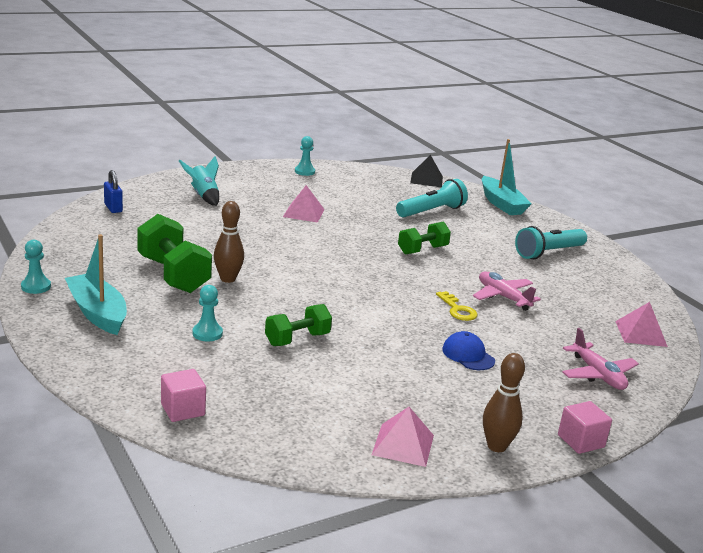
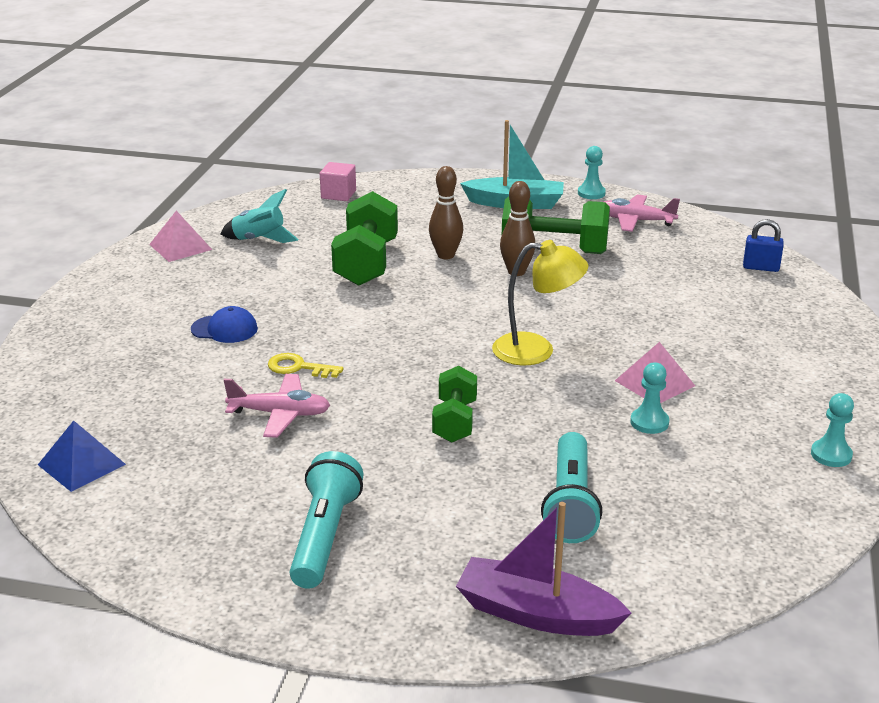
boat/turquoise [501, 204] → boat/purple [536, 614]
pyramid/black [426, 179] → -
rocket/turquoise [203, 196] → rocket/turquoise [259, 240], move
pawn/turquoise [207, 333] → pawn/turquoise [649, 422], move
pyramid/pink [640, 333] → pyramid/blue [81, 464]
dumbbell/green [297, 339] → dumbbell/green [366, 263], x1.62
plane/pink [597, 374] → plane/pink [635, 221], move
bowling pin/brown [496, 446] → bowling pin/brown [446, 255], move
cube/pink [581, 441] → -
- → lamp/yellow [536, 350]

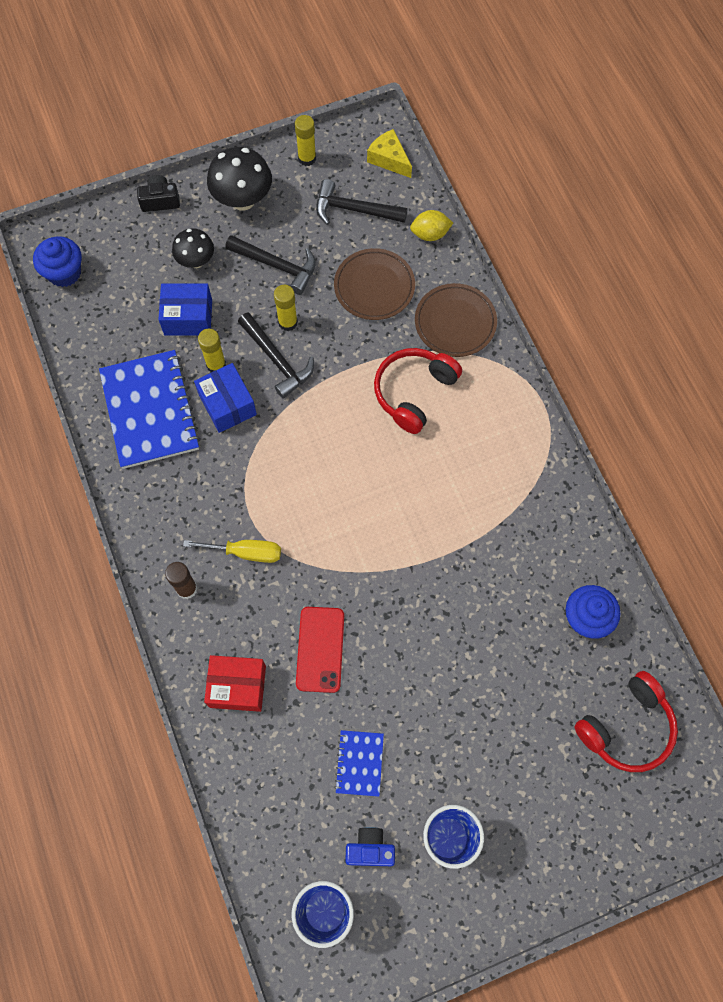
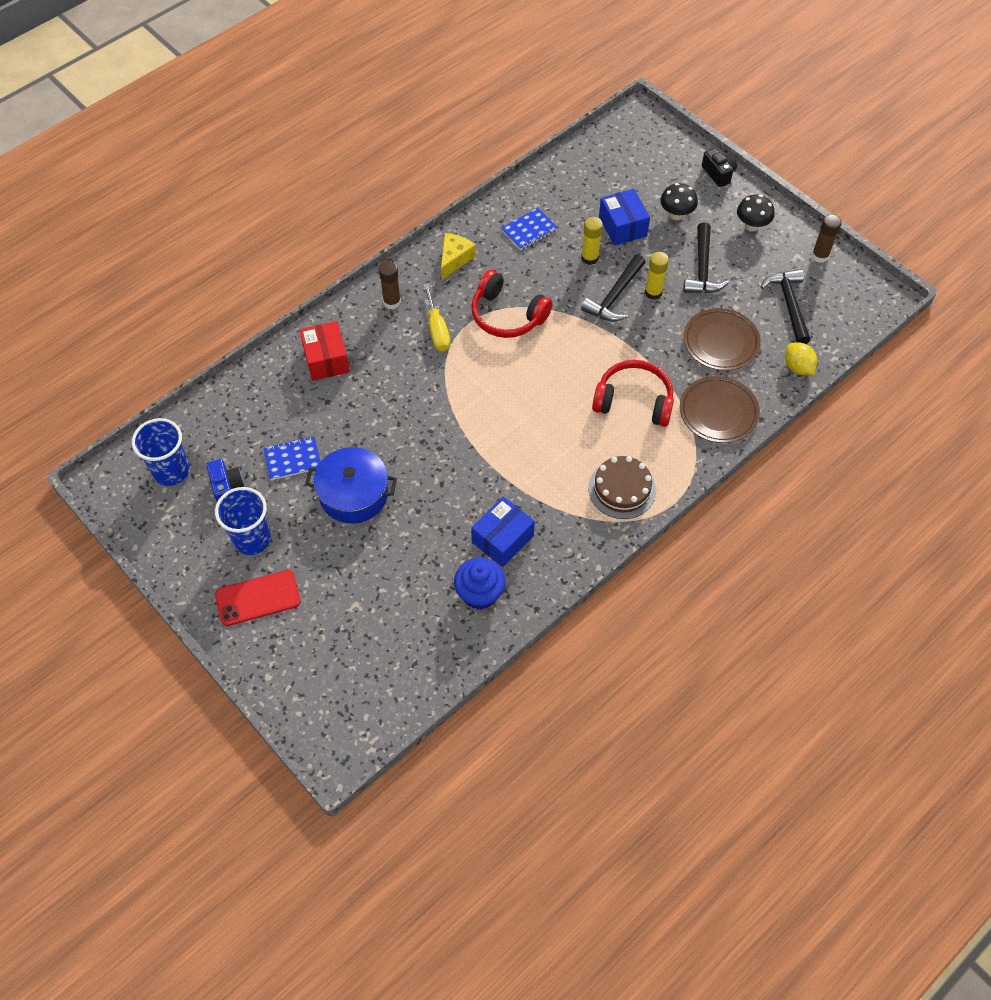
glue stick/yellow [307, 158] → glue stick/brown [820, 256]
cheese/yellow [389, 159] → cheese/yellow [455, 259], move
mushroom/black [243, 200] → mushroom/black [752, 226], x0.64
cupcake/blue [64, 272] → -
notebook/blue [150, 411] → notebook/blue [529, 230], x0.49
box/blue [227, 404] → box/blue [502, 539], move
phone/red [320, 649] → phone/red [258, 598], move
headphones/red [627, 727] → headphones/red [507, 315], move
- → pot/blue [353, 494]
- → cake/brown [622, 489]

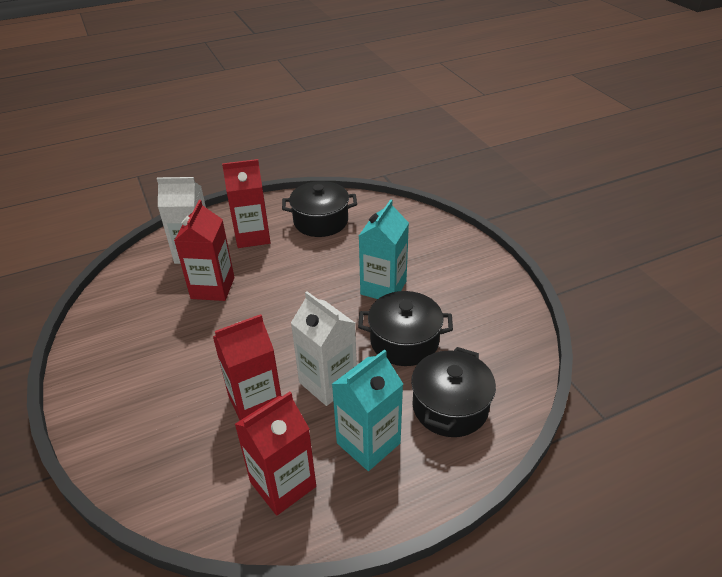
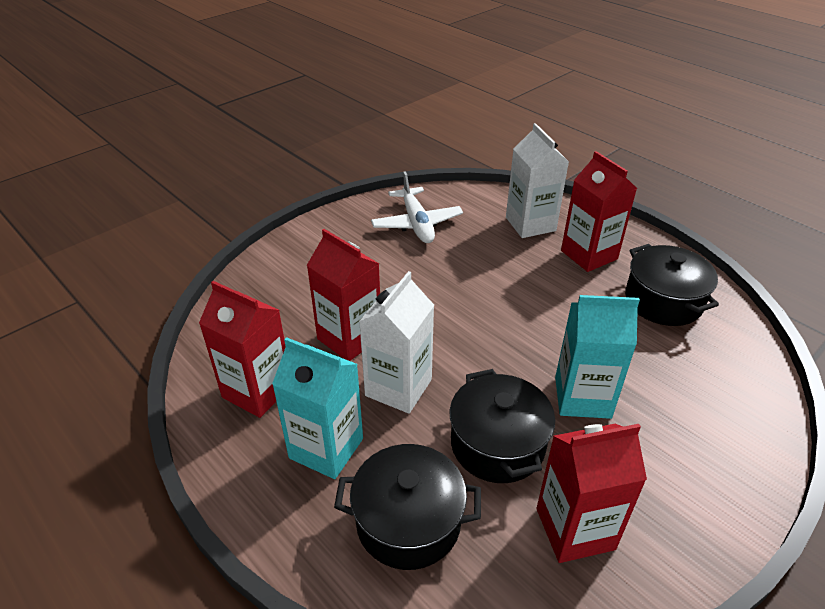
carton/red [213, 288] → carton/red [575, 529], move
- → plane/white [416, 223]

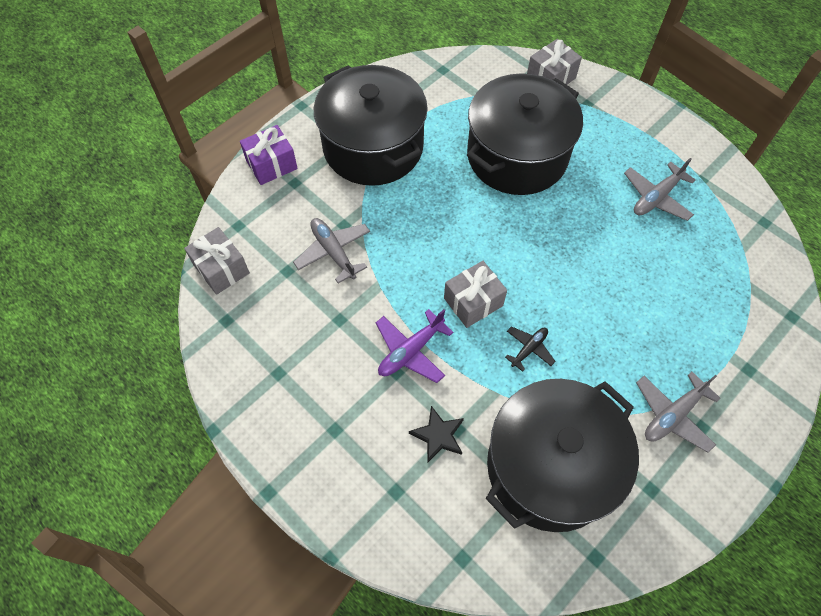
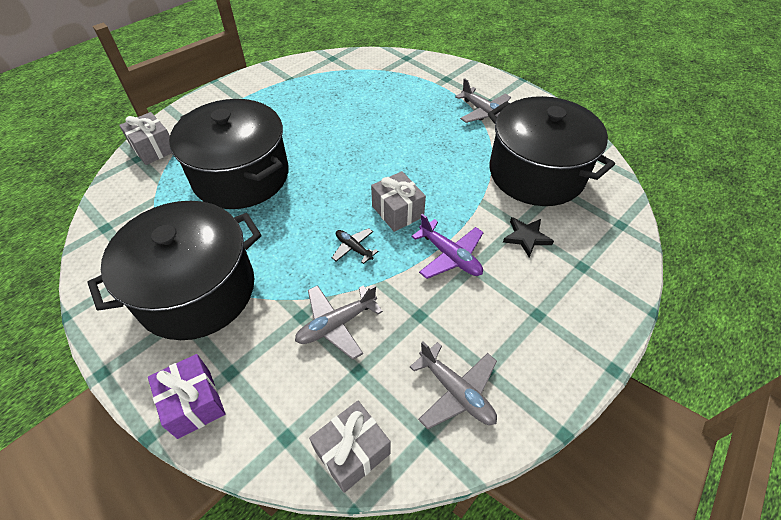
plane/grey [656, 197] → plane/grey [456, 391], move
plane/black [529, 349] → plane/black [353, 248], move

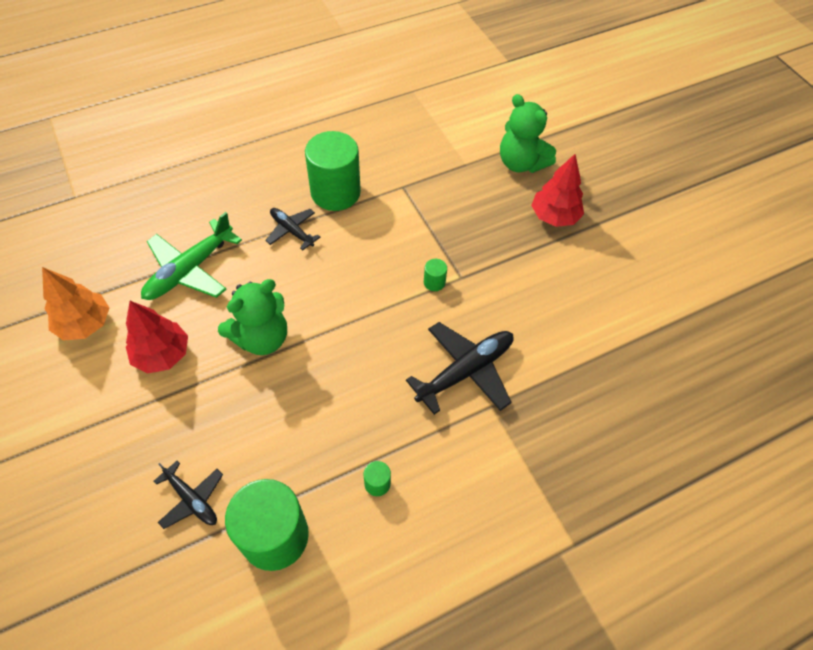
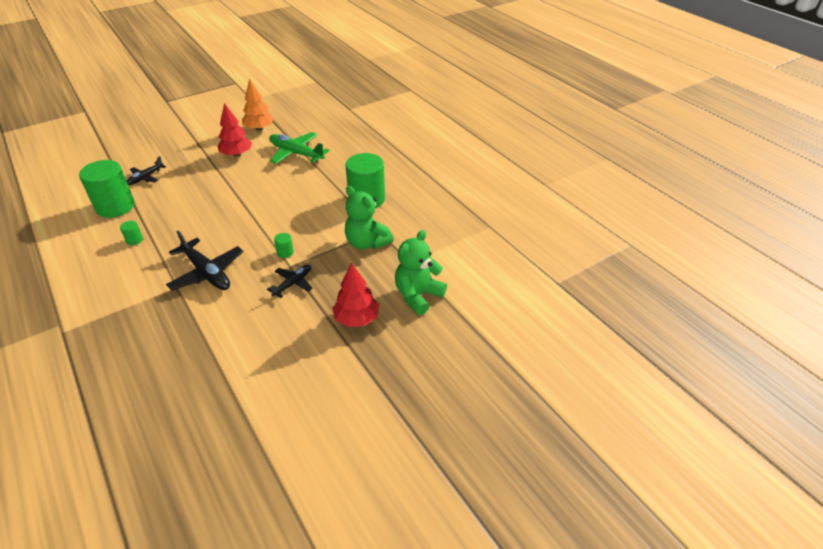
plane/black [292, 231] → plane/black [293, 283], move
teddy bear/green [262, 338] → teddy bear/green [367, 243], move

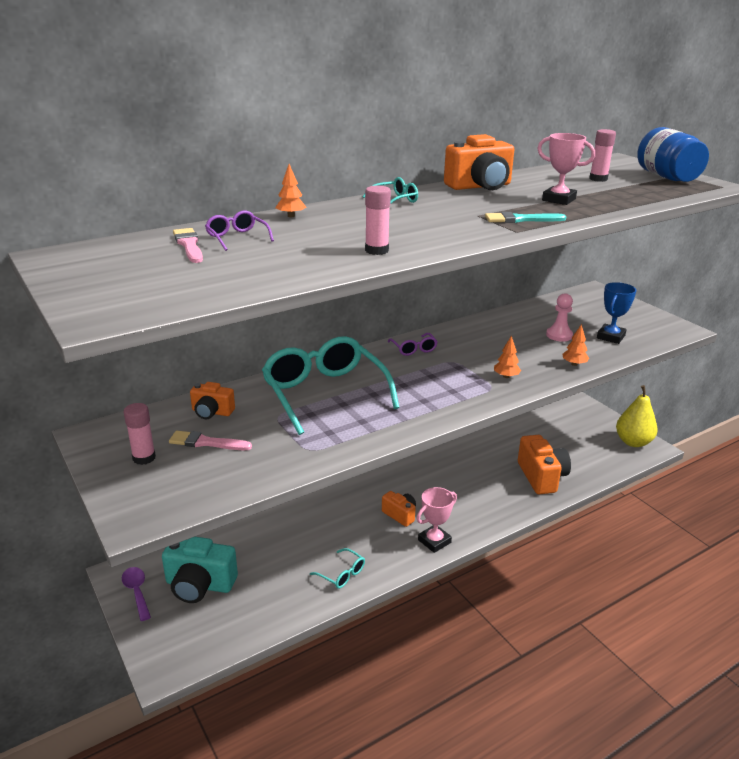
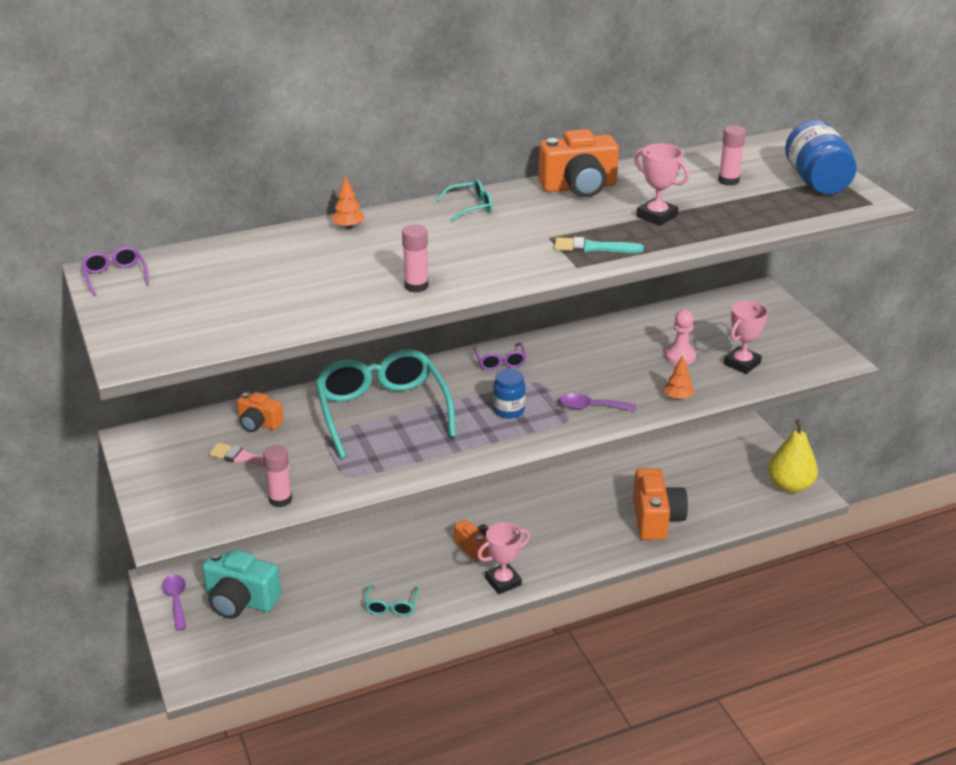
glasses/purple [237, 238] → glasses/purple [115, 276], move
brush/pink [189, 245] → -
trophy/blue [610, 337] → trophy/pink [742, 363]
tree/orange [506, 376] → spoon/purple [591, 407]
glue stick/pink [144, 458] → glue stick/pink [280, 499], move
glasses/turquoise [342, 574] → glasses/turquoise [391, 606], 45 degrees clockwise
- → jar/blue [508, 410]

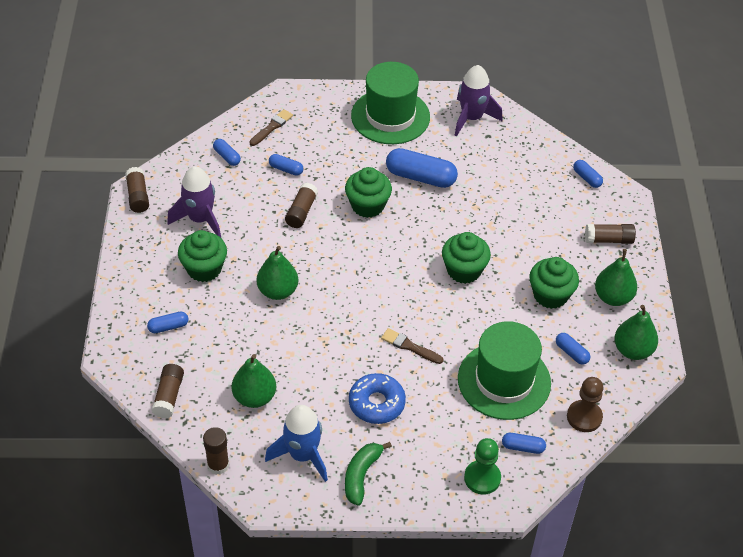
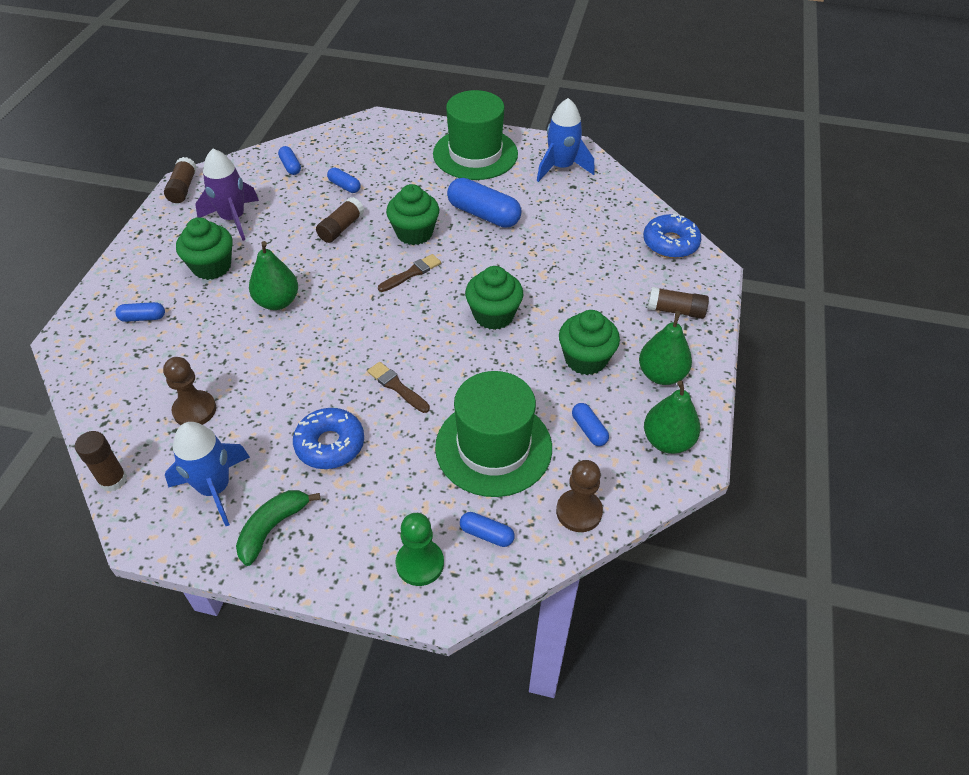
rocket/purple [471, 118] → rocket/blue [561, 167]
brush/brown [272, 127] → brush/brown [411, 273], move
capsule/blue [587, 178] → donut/blue [670, 243]
pear/green [254, 397] → pawn/brown [194, 410]
glue stick/brown [169, 396] → -

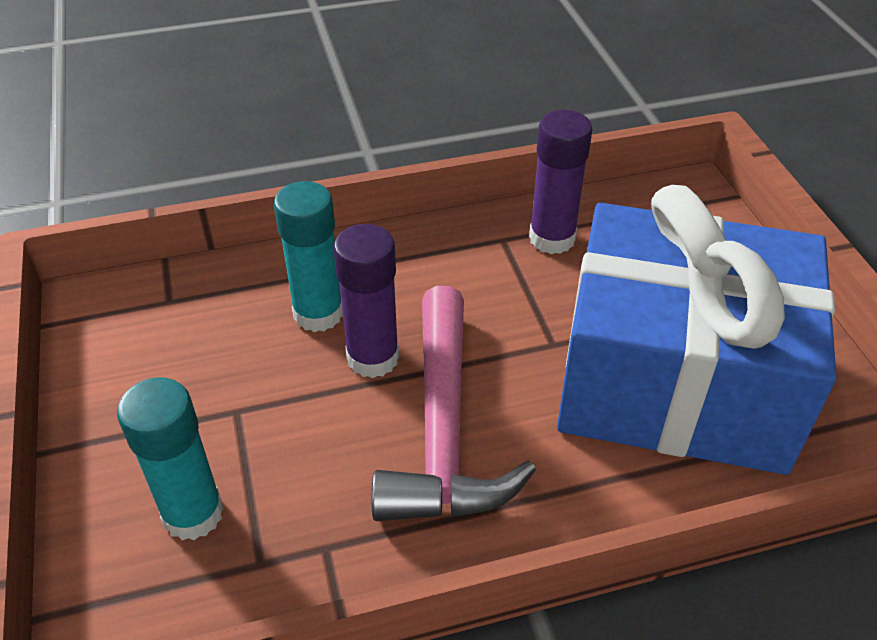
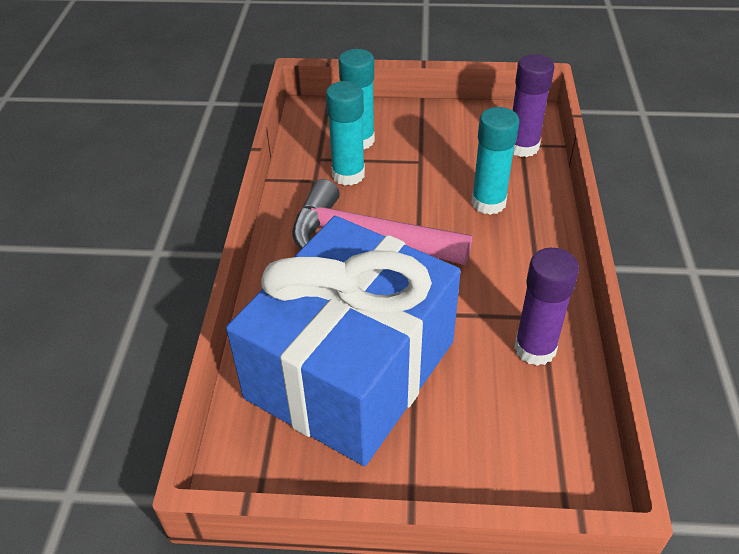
glue stick/purple [373, 358] → glue stick/purple [522, 147], move
- → glue stick/turquoise [348, 175]

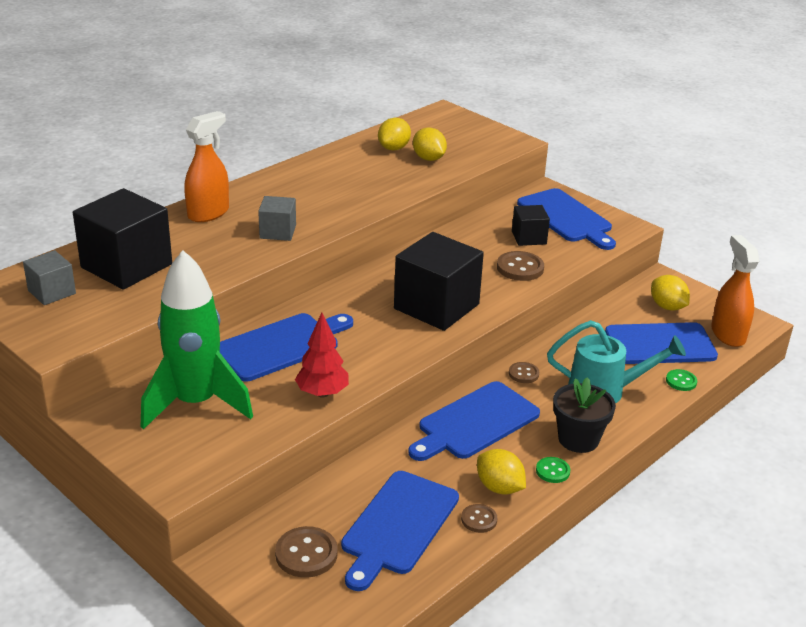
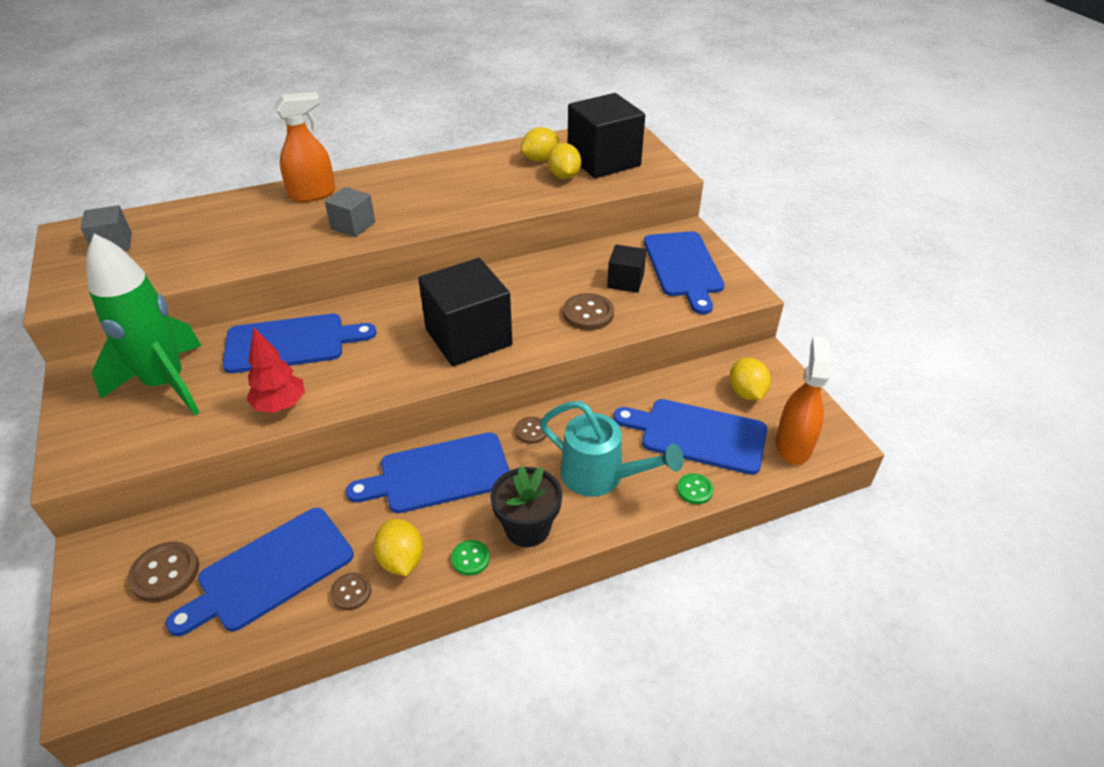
cube/black [126, 266] → cube/black [603, 160], move

